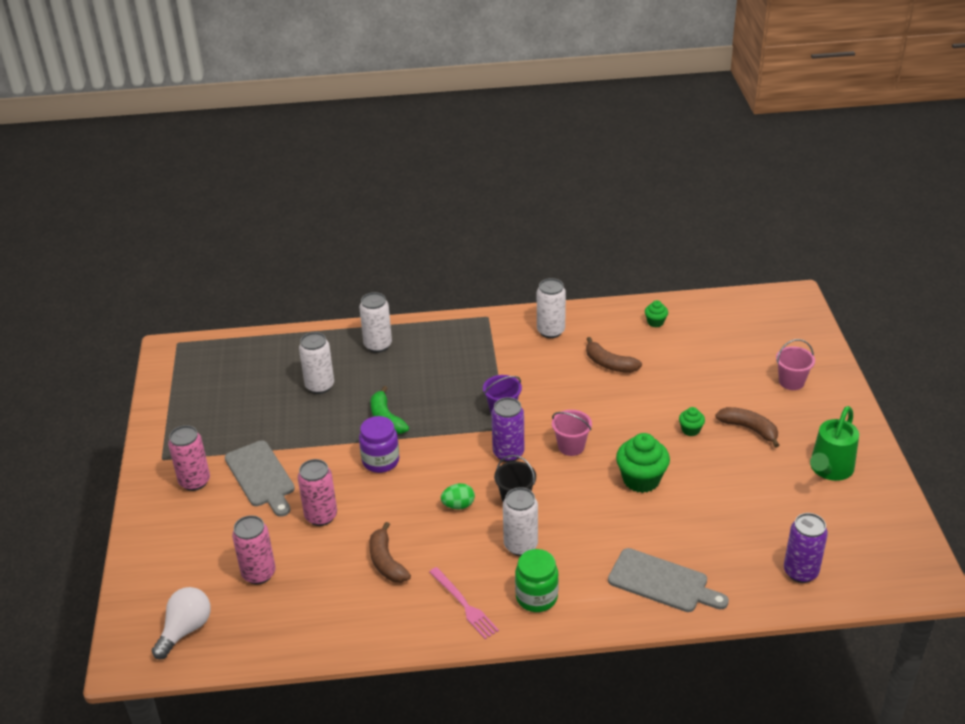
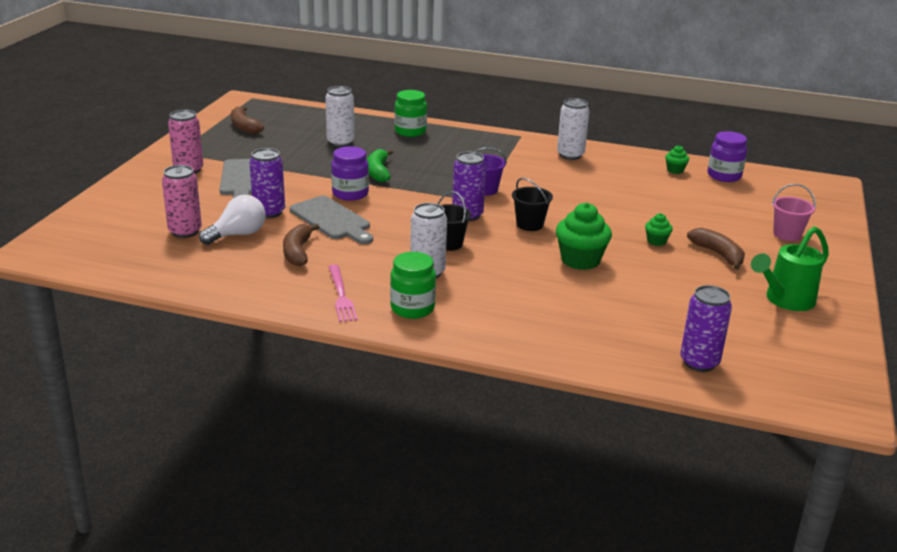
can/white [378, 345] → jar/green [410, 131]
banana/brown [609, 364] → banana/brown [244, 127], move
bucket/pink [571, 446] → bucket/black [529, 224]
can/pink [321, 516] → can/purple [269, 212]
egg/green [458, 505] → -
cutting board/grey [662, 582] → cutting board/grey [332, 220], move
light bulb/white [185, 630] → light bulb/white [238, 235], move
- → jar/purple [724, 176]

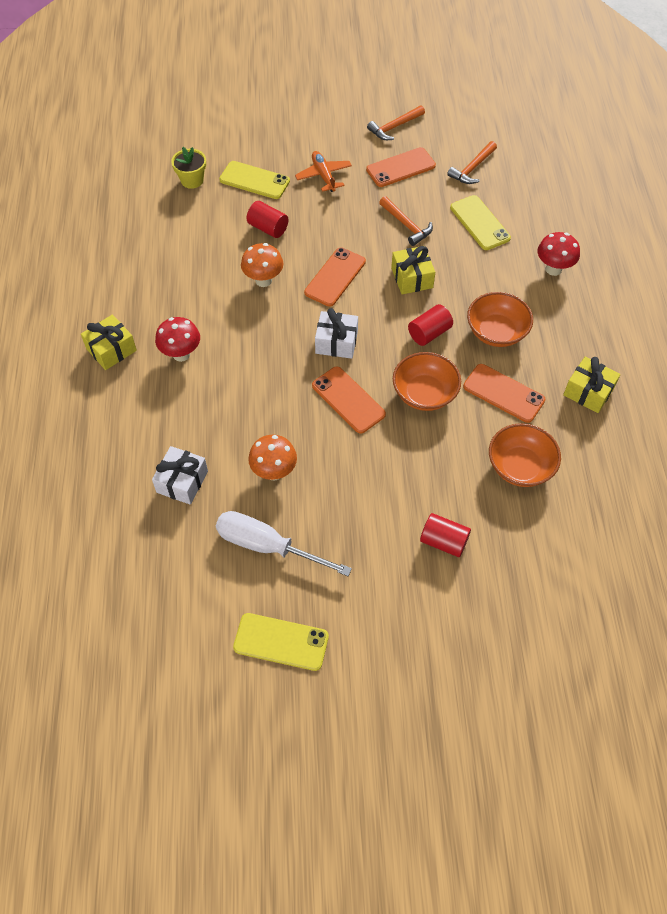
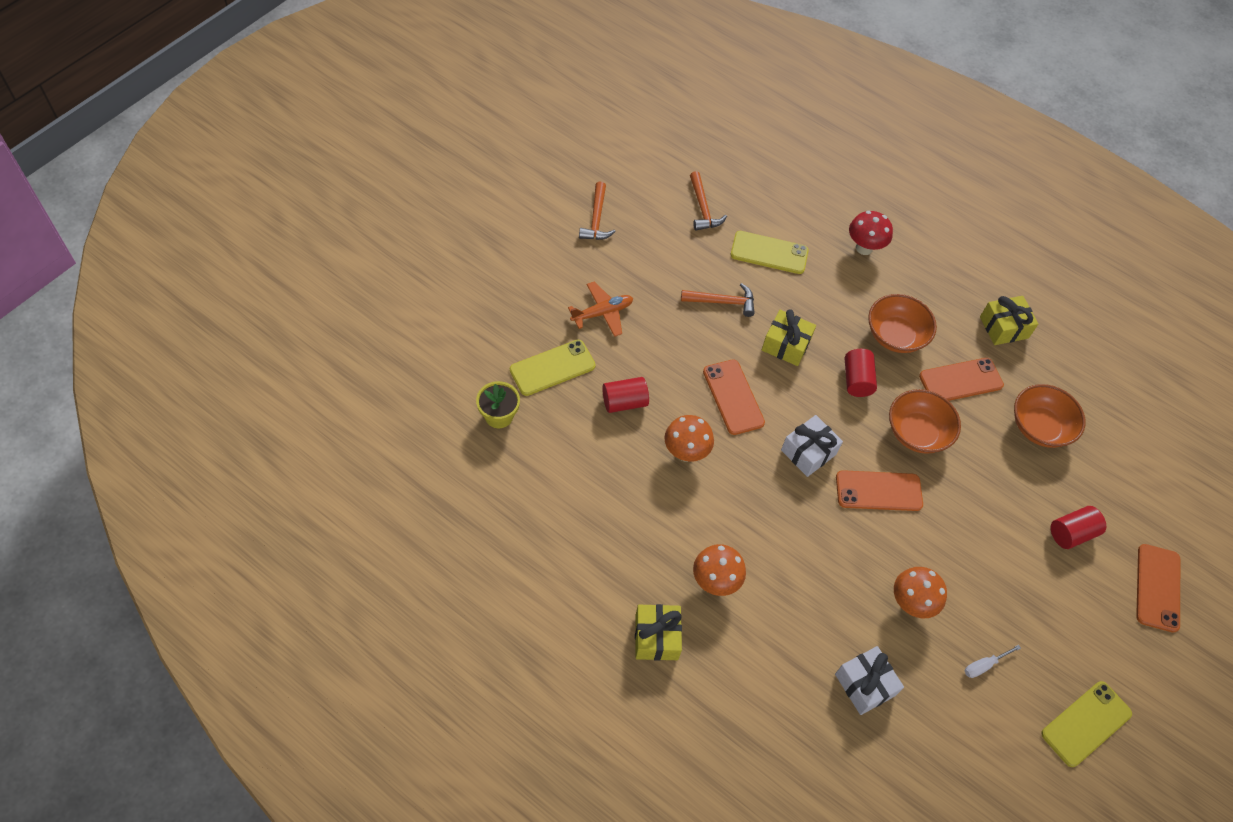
phone/orange [400, 167] → phone/orange [1157, 587], move
plane/orange [323, 176] → plane/orange [602, 313], 135 degrees clockwise
mushroom/red [181, 354] → mushroom/orange [715, 582]
screwdriver/white [267, 546] → screwdriver/white [984, 665], x0.43

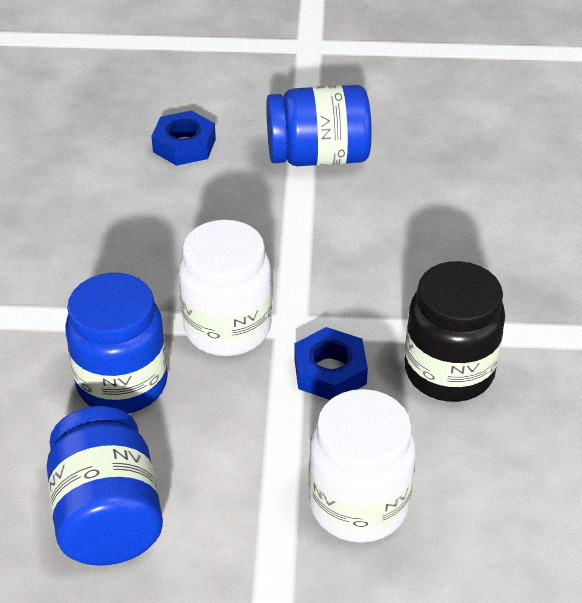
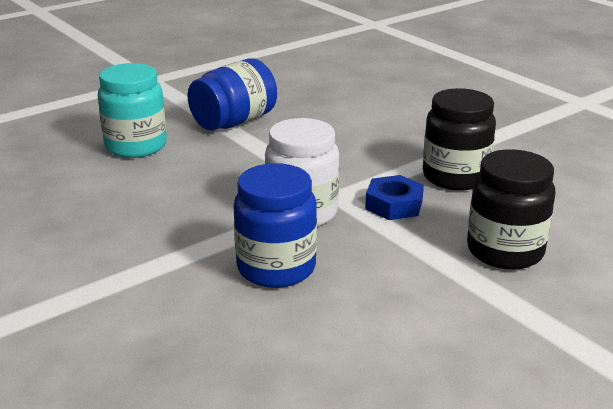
nut/blue [184, 145] → jar/turquoise [136, 146]
jar/white [359, 504] → jar/black [505, 251]
jar/blue [107, 516] → -

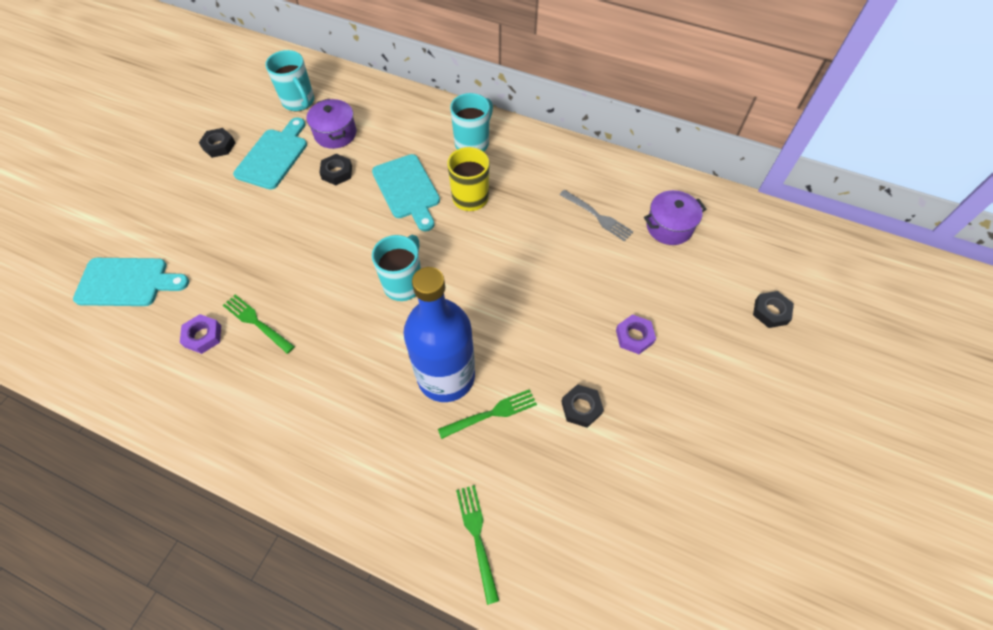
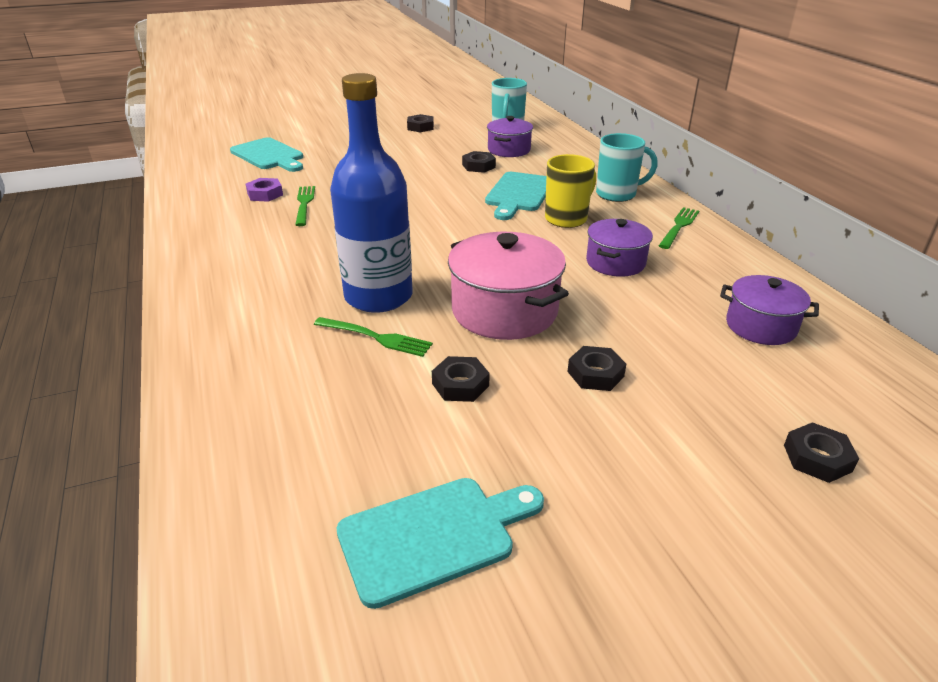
cutting board/turquoise [274, 156] → cutting board/turquoise [434, 536], move
fork/grey [597, 216] → -
mug/turquoise [404, 283] → -
nut/purple [634, 336] → nut/black [595, 374]
fork/green [477, 537] → fork/green [679, 226], move
- → pot/purple [615, 262]
- → pot/pink [504, 311]

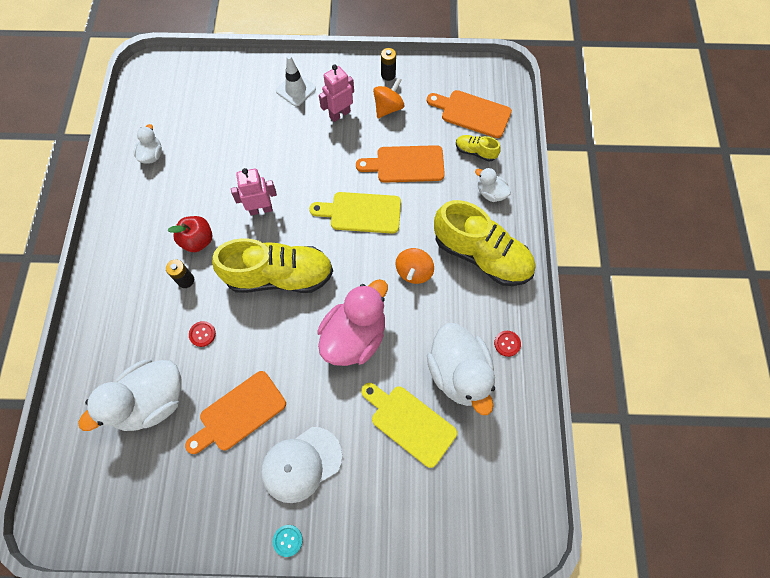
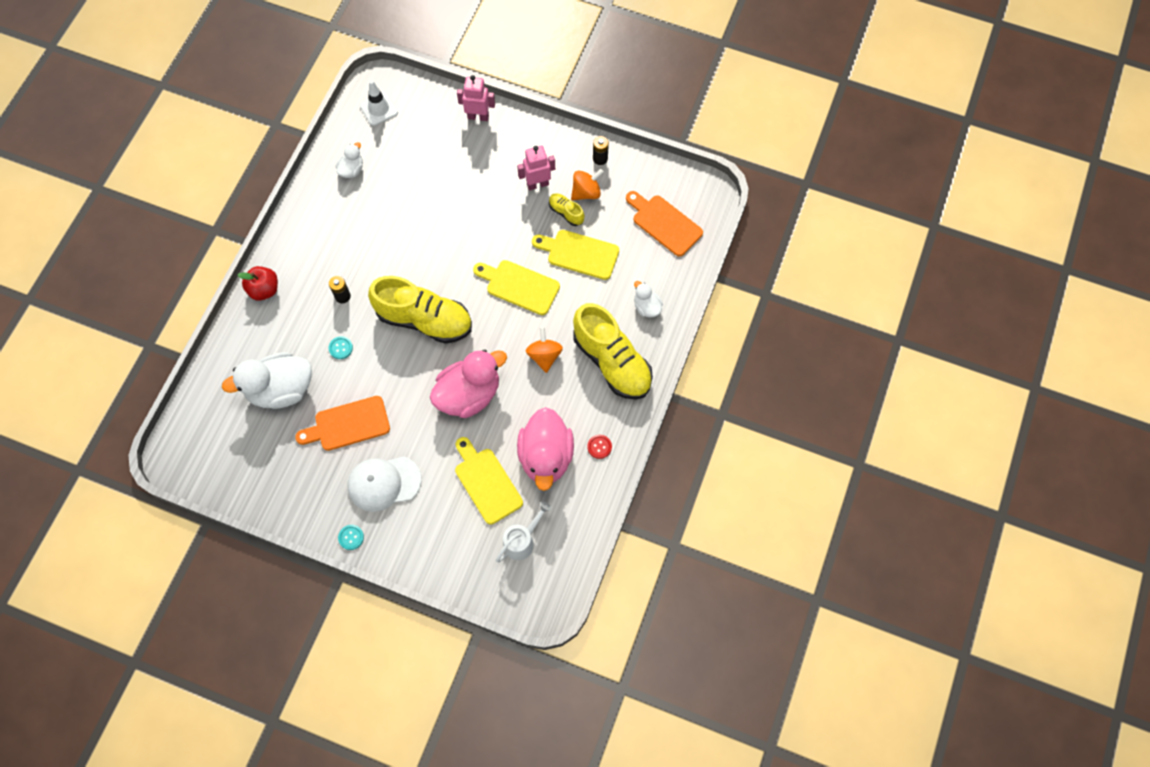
traffic cone/white [296, 90] → traffic cone/white [379, 109], move
shoe/yellow [475, 152] → shoe/yellow [566, 213], move
cutting board/orange [406, 164] → cutting board/yellow [579, 254]
robot/pink [261, 209] → robot/pink [478, 116], move
apple/red [198, 240] → apple/red [264, 289], move
spinning top/orange [414, 272] → spinning top/orange [544, 356], 135 degrees clockwise
button/red [202, 334] → button/turquoise [340, 348]
duck/white [459, 373] → duck/pink [546, 457]
- → watering can/white [522, 541]

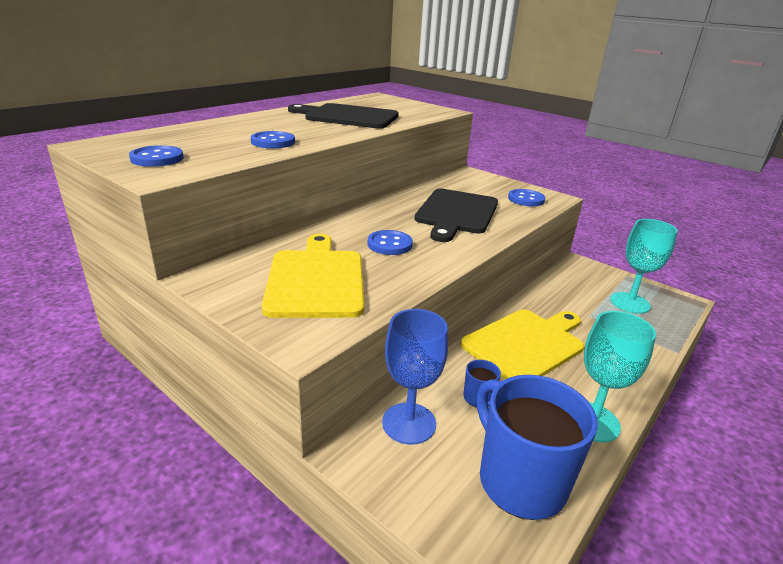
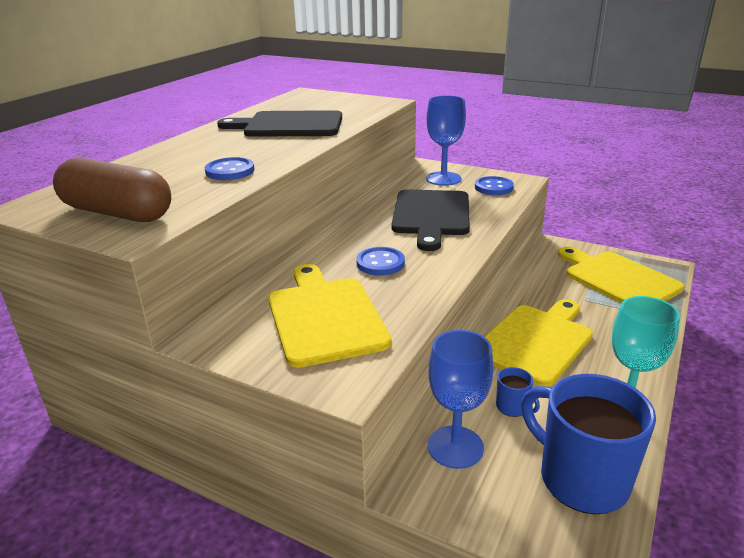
button/blue [157, 158] → capsule/brown [117, 213]
goblet/turquoise [630, 303] → cutting board/yellow [618, 279]
- → goblet/blue [443, 179]

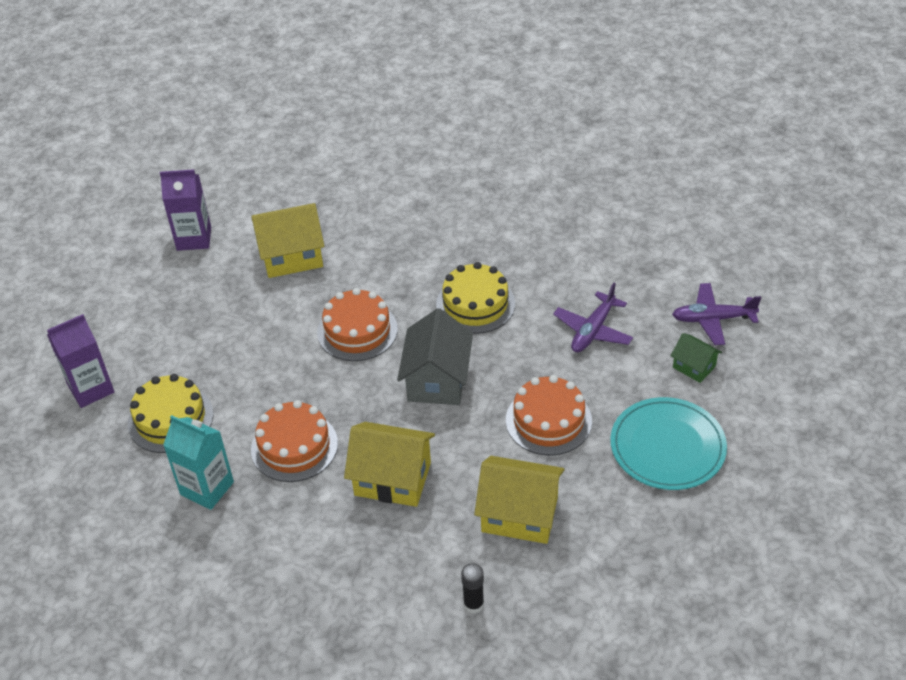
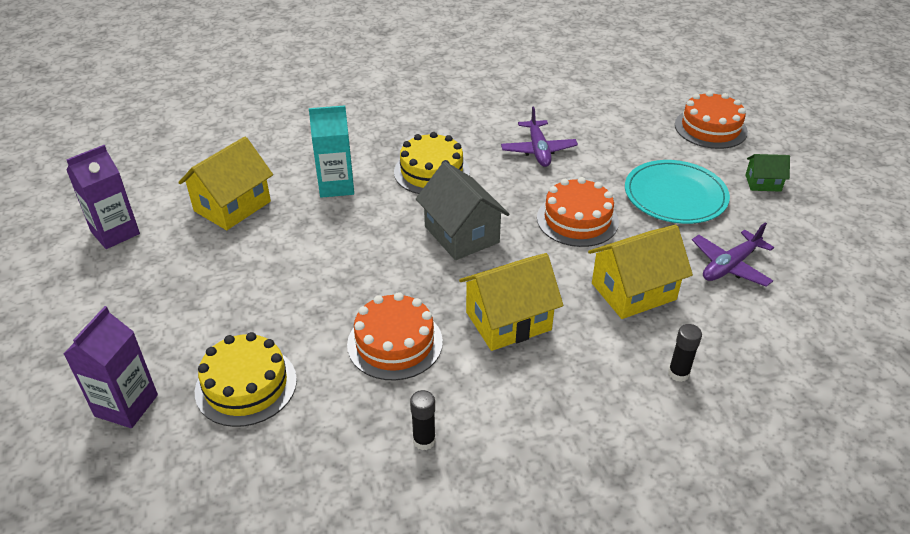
plane/purple [712, 319] → plane/purple [730, 266], move
cake/orange [357, 331] → cake/orange [710, 128], move
house/green [694, 367] → house/green [763, 183], move
carton/turquoise [207, 488] → carton/turquoise [336, 186], move
- → glue stick/black [424, 440]

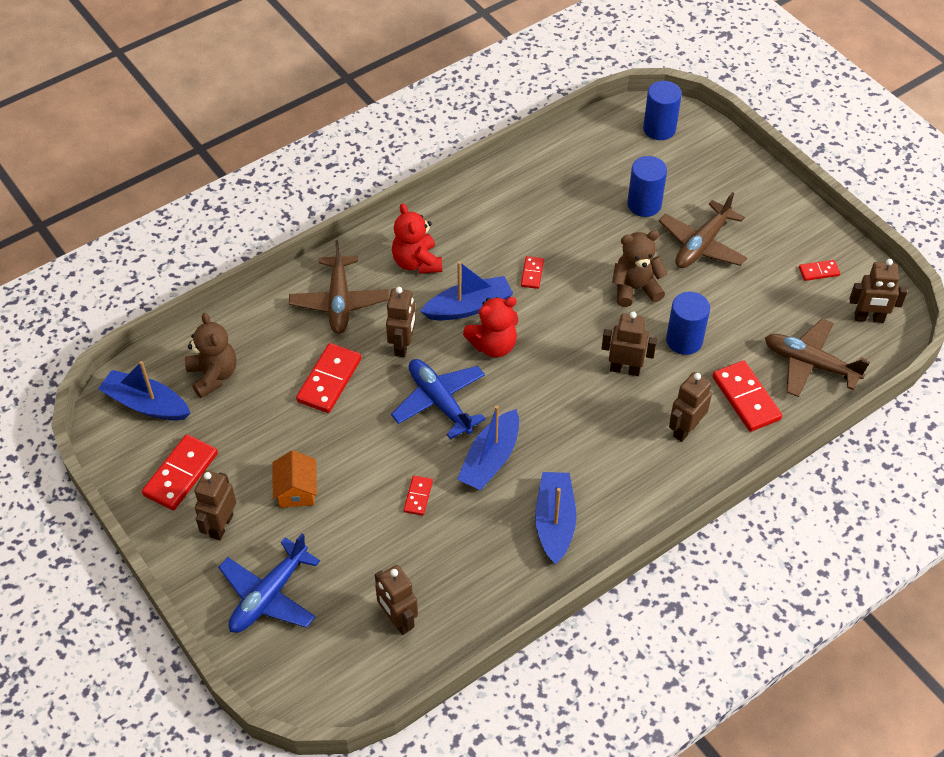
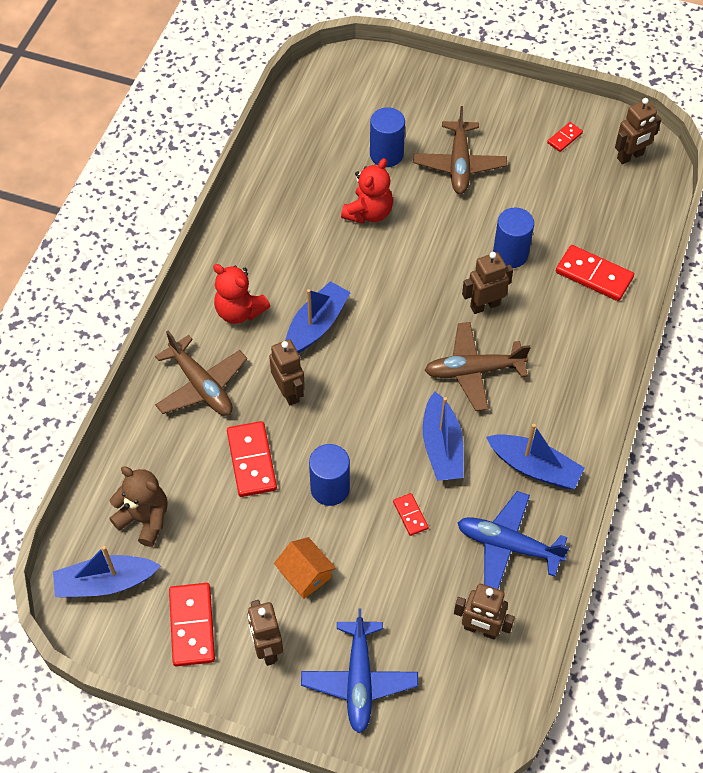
cylinder/blue [659, 129] → cylinder/blue [330, 488], move
teddy bear/brown [635, 288] → -
domino/red [532, 274] → -
teddy bear/red [493, 345] → teddy bear/red [368, 213], move
plane/brown [810, 364] → plane/brown [473, 371], move
plane/blue [439, 402] → plane/blue [508, 545], move
robot/brown [685, 429] → -
boat/blue [555, 522] → boat/blue [534, 467], 150 degrees clockwise

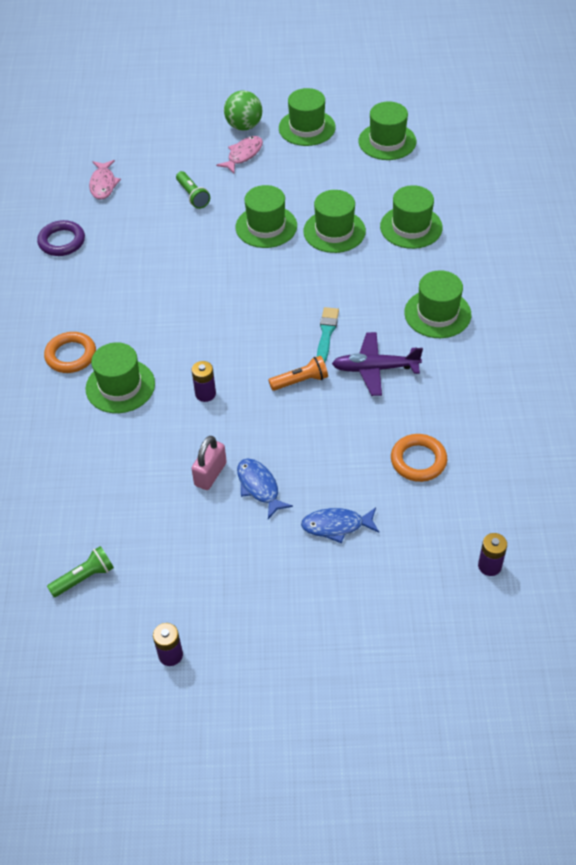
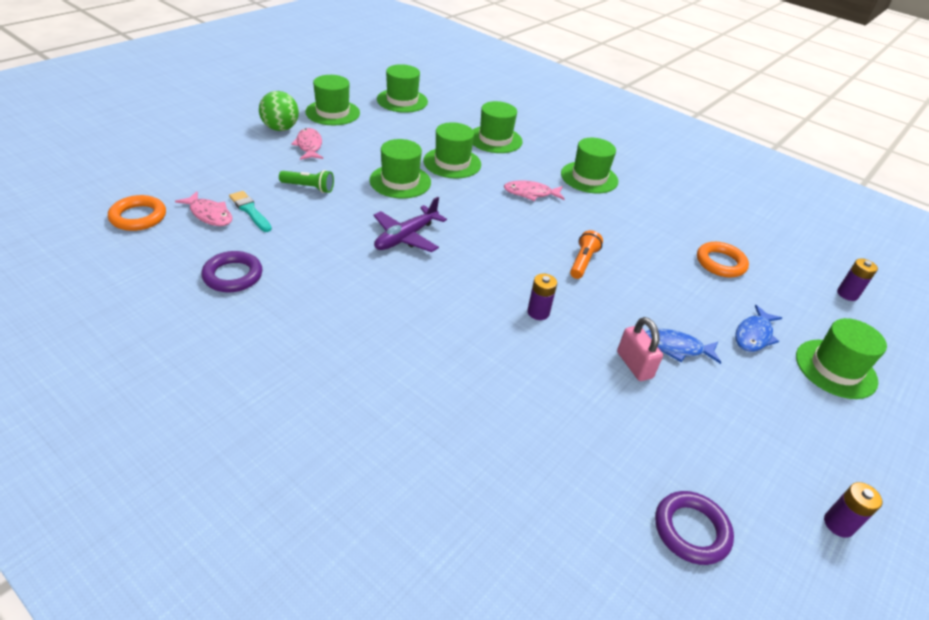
brush/turquoise [326, 333] → brush/turquoise [250, 211], move
ring/orange [71, 355] → ring/orange [138, 217], move
plane/purple [375, 369] → plane/purple [406, 237], move
hat/green [120, 386] → hat/green [835, 369], move
flashlight/green [84, 578] → ring/purple [691, 530]
- → fish/pink [530, 193]

